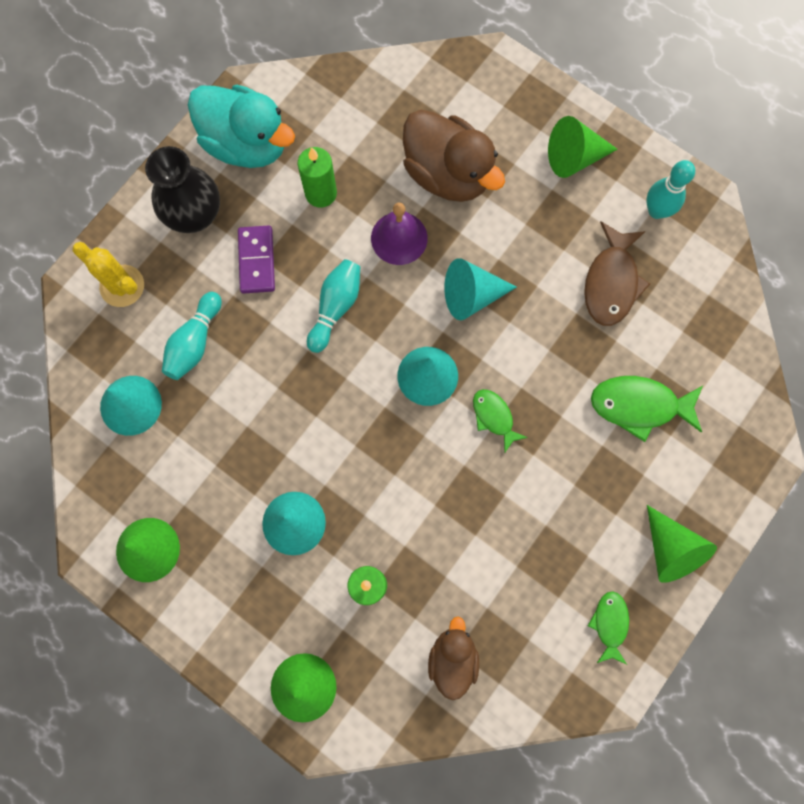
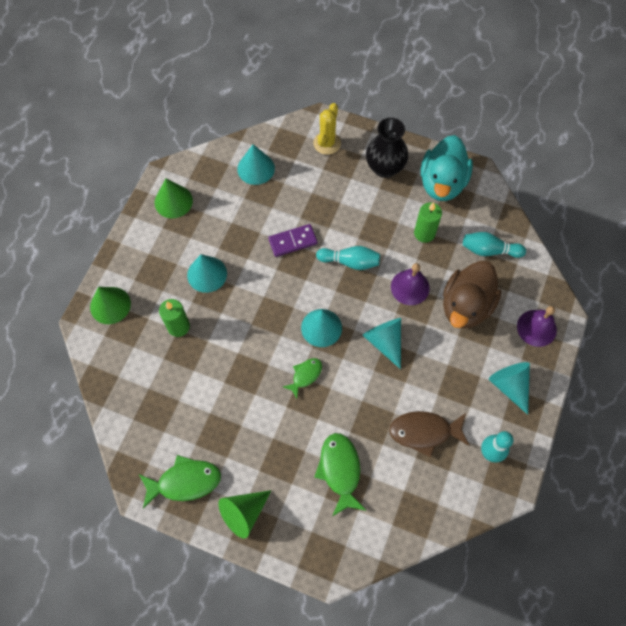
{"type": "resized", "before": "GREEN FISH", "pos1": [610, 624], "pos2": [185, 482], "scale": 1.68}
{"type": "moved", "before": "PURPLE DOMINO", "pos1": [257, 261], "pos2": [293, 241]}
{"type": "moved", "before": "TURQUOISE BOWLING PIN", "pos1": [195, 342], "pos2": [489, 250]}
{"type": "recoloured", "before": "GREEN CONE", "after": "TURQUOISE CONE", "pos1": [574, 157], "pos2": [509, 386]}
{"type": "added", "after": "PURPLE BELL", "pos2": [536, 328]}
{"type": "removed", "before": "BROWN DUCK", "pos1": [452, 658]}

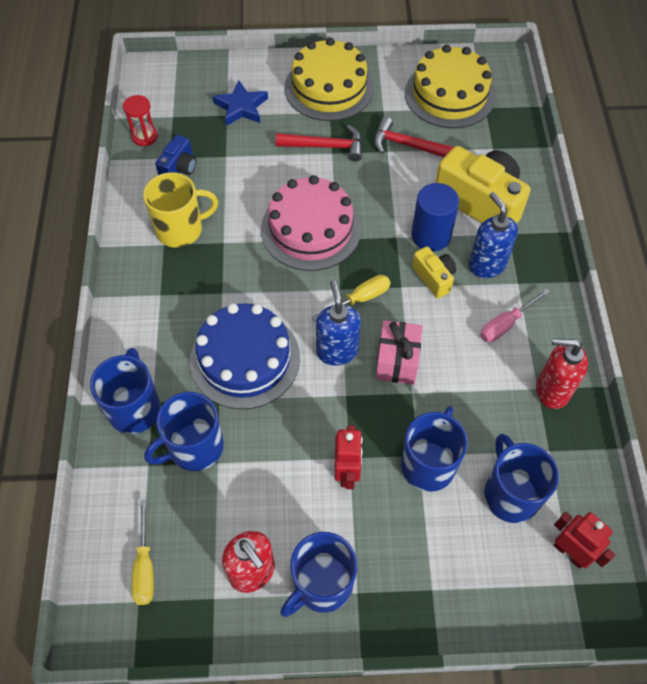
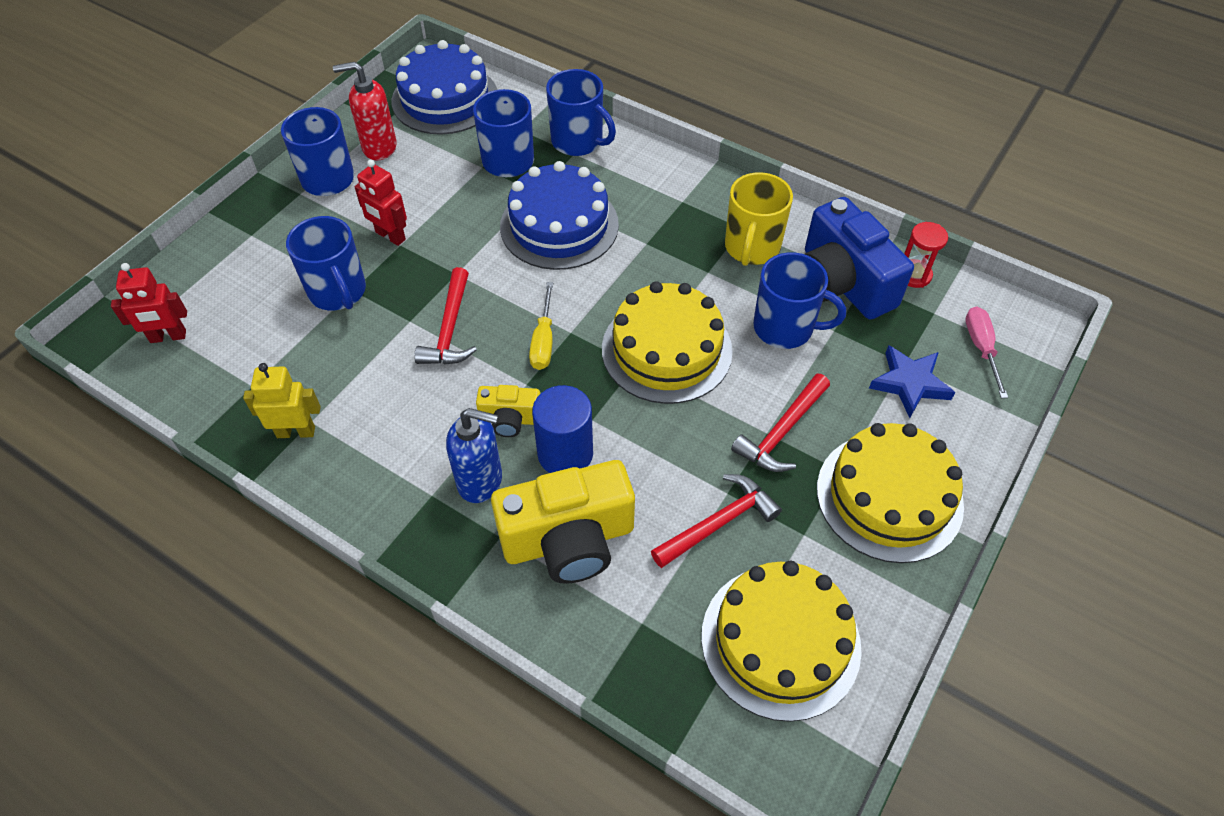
{"type": "replaced", "before": "RED SOAP DISPENSER", "after": "YELLOW ROBOT", "pos1": [552, 390], "pos2": [296, 432]}
{"type": "replaced", "before": "YELLOW SCREWDRIVER", "after": "BLUE CAKE", "pos1": [145, 566], "pos2": [445, 99]}
{"type": "replaced", "before": "PINK GIFT", "after": "RED HAMMER", "pos1": [397, 361], "pos2": [450, 328]}
{"type": "recoloured", "before": "PINK CAKE", "after": "YELLOW CAKE", "pos1": [311, 229], "pos2": [666, 350]}
{"type": "moved", "before": "BLUE MUG", "pos1": [510, 494], "pos2": [785, 328]}
{"type": "resized", "before": "BLUE CAMERA", "pos1": [179, 168], "pos2": [842, 283], "scale": 1.99}
{"type": "moved", "before": "PINK SCREWDRIVER", "pos1": [506, 324], "pos2": [981, 348]}
{"type": "removed", "before": "BLUE SOAP DISPENSER", "pos1": [337, 351]}

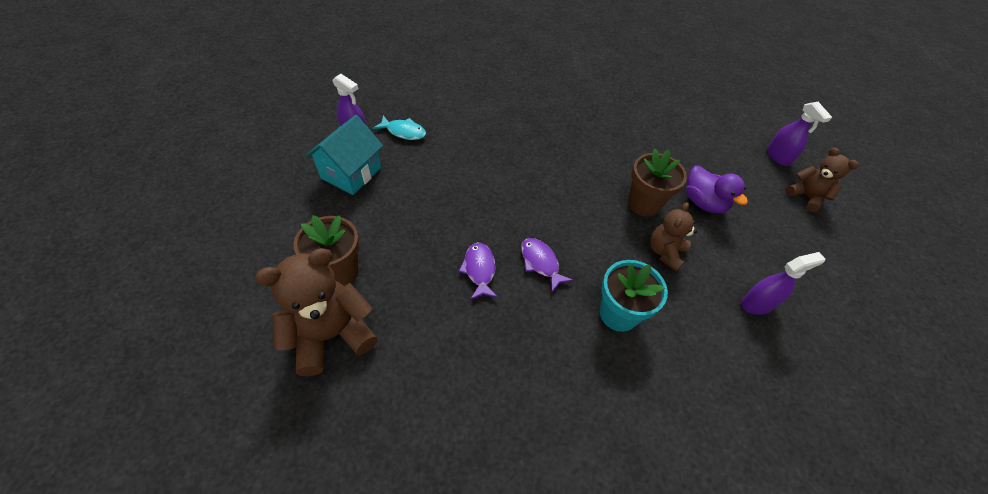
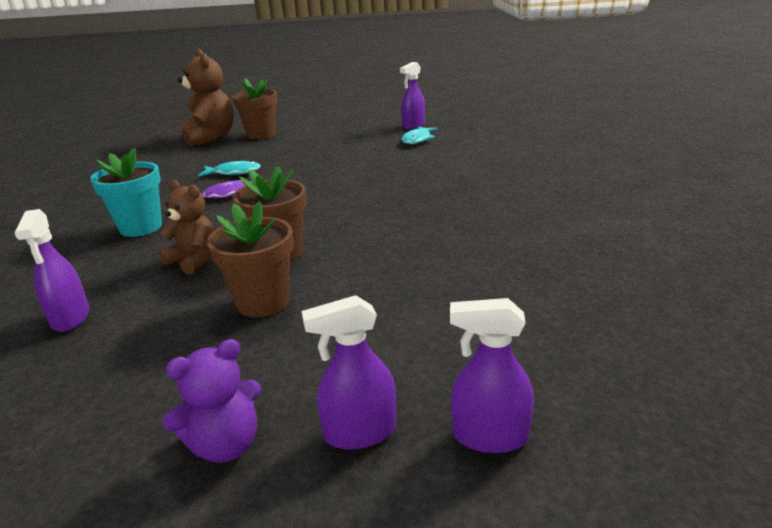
{"type": "recoloured", "before": "BROWN TEDDY BEAR", "after": "PURPLE TEDDY BEAR", "pos1": [806, 197], "pos2": [226, 444]}
{"type": "recoloured", "before": "PURPLE FISH", "after": "TURQUOISE FISH", "pos1": [479, 270], "pos2": [234, 172]}
{"type": "replaced", "before": "PURPLE DUCK", "after": "BROWN FLOWER POT", "pos1": [703, 202], "pos2": [263, 302]}
{"type": "added", "after": "PURPLE SPRAY BOTTLE", "pos2": [489, 436]}
{"type": "removed", "before": "TURQUOISE HOUSE", "pos1": [351, 173]}

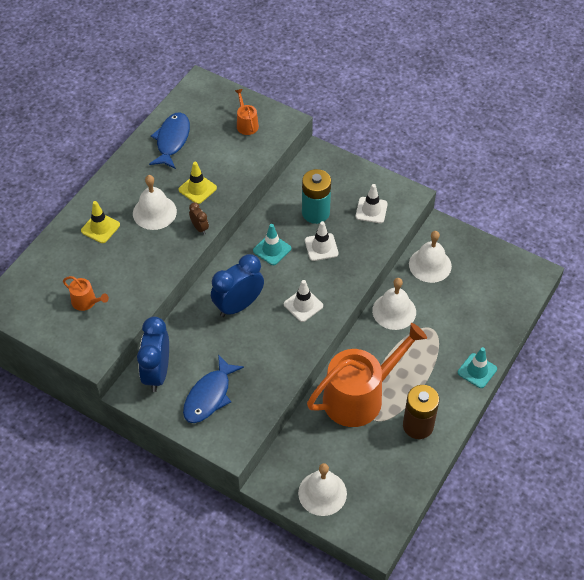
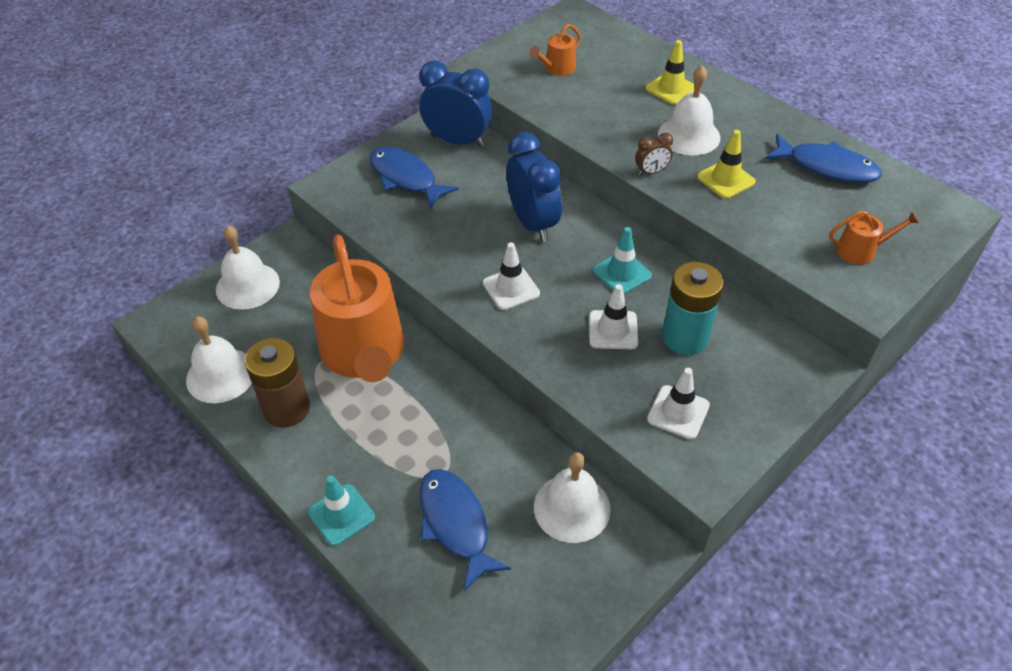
{"type": "moved", "before": "WHITE BELL", "pos1": [394, 311], "pos2": [221, 375]}
{"type": "added", "after": "BLUE FISH", "pos2": [456, 524]}

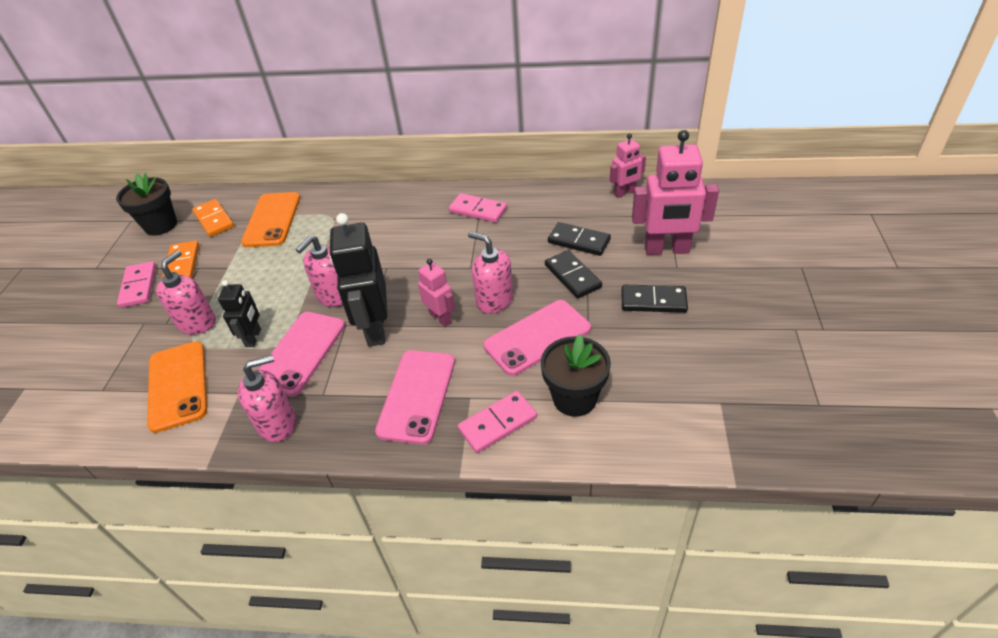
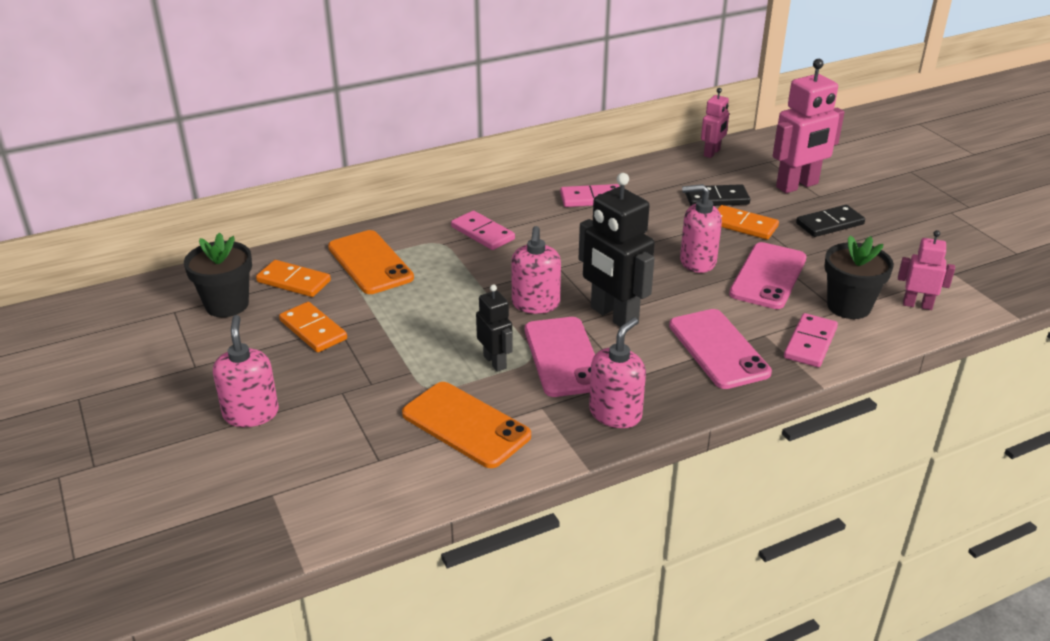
{"type": "moved", "before": "PINK SOAP DISPENSER", "pos1": [197, 322], "pos2": [251, 413]}
{"type": "moved", "before": "PINK DOMINO", "pos1": [139, 286], "pos2": [483, 233]}
{"type": "recoloured", "before": "BLACK DOMINO", "after": "ORANGE DOMINO", "pos1": [572, 276], "pos2": [743, 225]}
{"type": "moved", "before": "PINK ROBOT", "pos1": [441, 318], "pos2": [917, 305]}

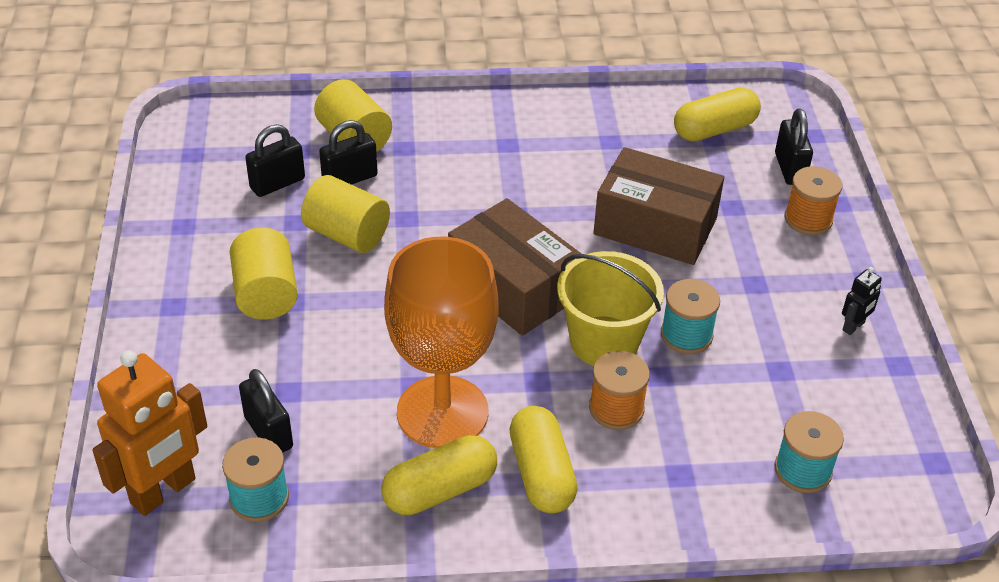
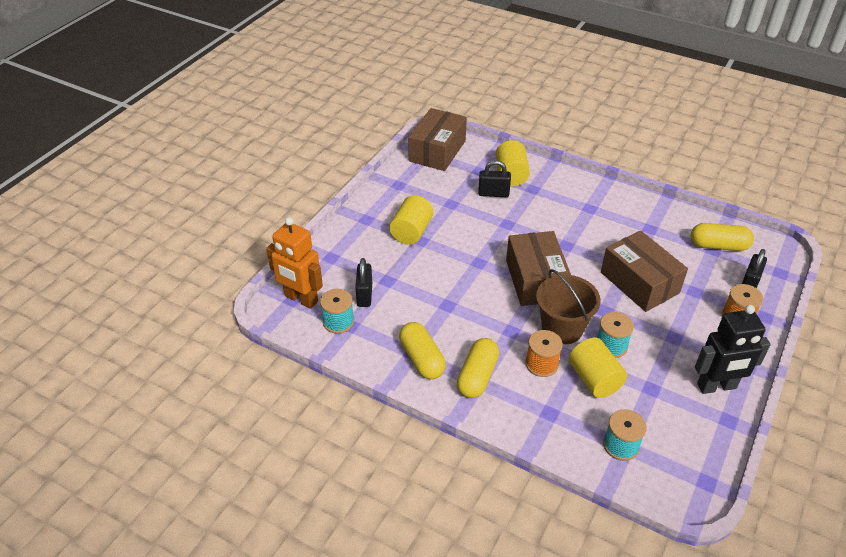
{"type": "turned", "before": "ORANGE ROBOT", "pos1": [163, 491], "pos2": [301, 299], "turn": 45}
{"type": "turned", "before": "YELLOW CAPSULE", "pos1": [440, 490], "pos2": [422, 359], "turn": 60}
{"type": "added", "after": "BROWN BOX", "pos2": [437, 151]}
{"type": "recoloured", "before": "YELLOW BUCKET", "after": "BROWN BUCKET", "pos1": [604, 342], "pos2": [562, 328]}
{"type": "moved", "before": "YELLOW CYLINDER", "pos1": [347, 234], "pos2": [594, 379]}
{"type": "resized", "before": "BLACK ROBOT", "pos1": [853, 326], "pos2": [716, 386], "scale": 2.2}
{"type": "removed", "before": "BLACK PADLOCK", "pos1": [277, 183]}
{"type": "removed", "before": "ORANGE GOBLET", "pos1": [442, 412]}

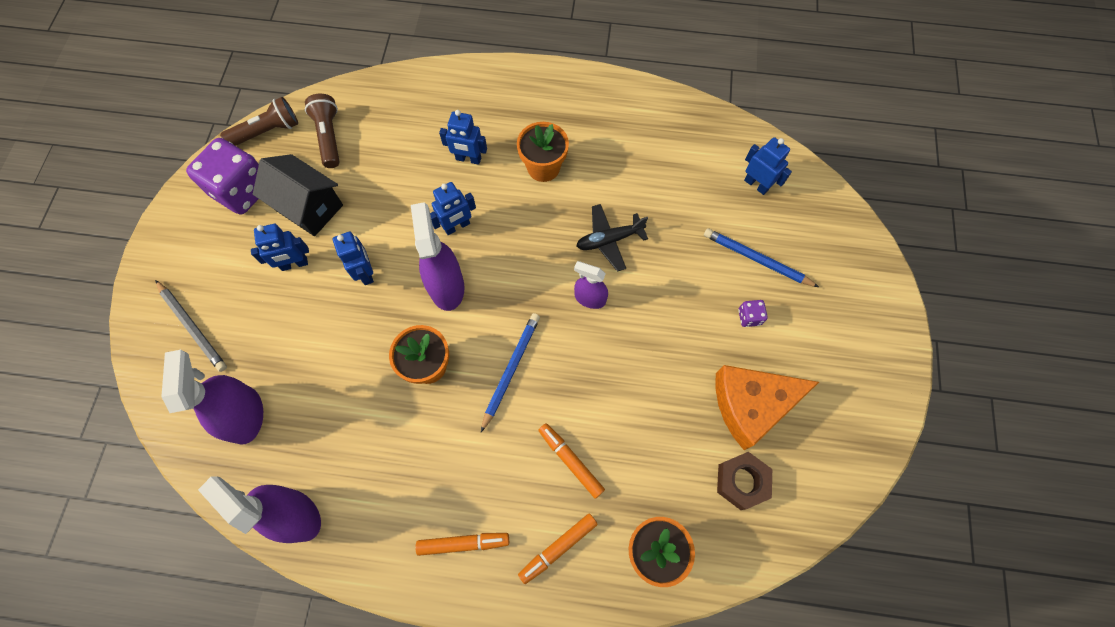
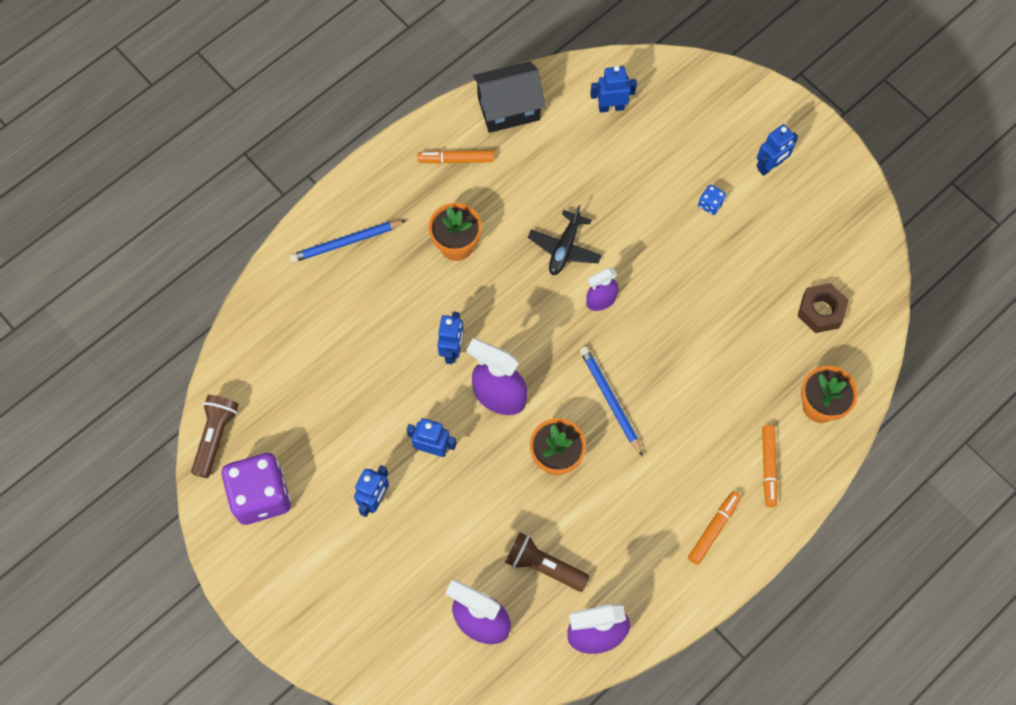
{"type": "moved", "before": "BLUE PENCIL", "pos1": [757, 259], "pos2": [346, 242]}
{"type": "moved", "before": "ORANGE MARKER", "pos1": [570, 461], "pos2": [456, 160]}
{"type": "moved", "before": "BLACK HOUSE", "pos1": [309, 207], "pos2": [508, 108]}
{"type": "moved", "before": "BROWN FLASHLIGHT", "pos1": [329, 137], "pos2": [543, 566]}
{"type": "recoloured", "before": "PURPLE DICE", "after": "BLUE DICE", "pos1": [749, 317], "pos2": [710, 204]}
{"type": "moved", "before": "BLUE ROBOT", "pos1": [468, 159], "pos2": [770, 166]}
{"type": "removed", "before": "GREY PENCIL", "pos1": [192, 327]}
{"type": "removed", "before": "ORANGE CHEESE", "pos1": [751, 404]}

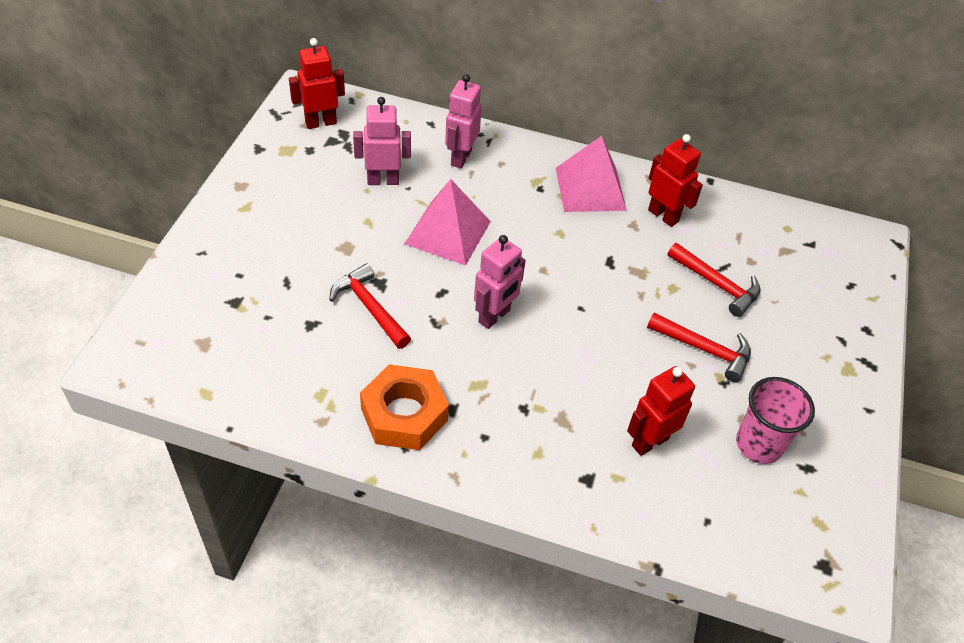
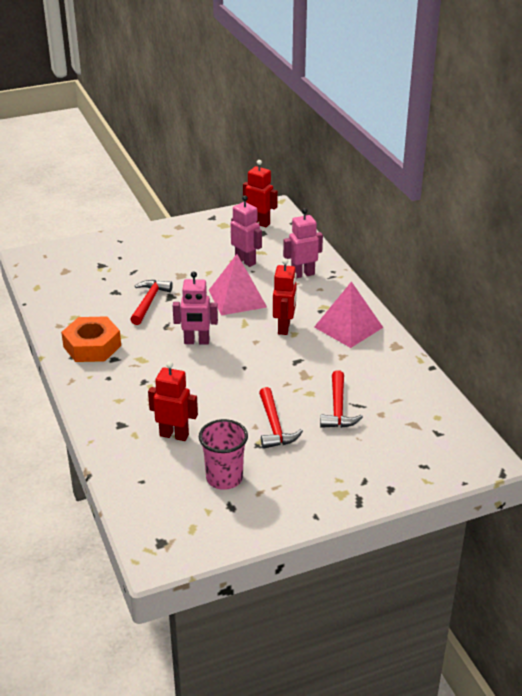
{"type": "moved", "before": "RED ROBOT", "pos1": [663, 215], "pos2": [284, 328]}

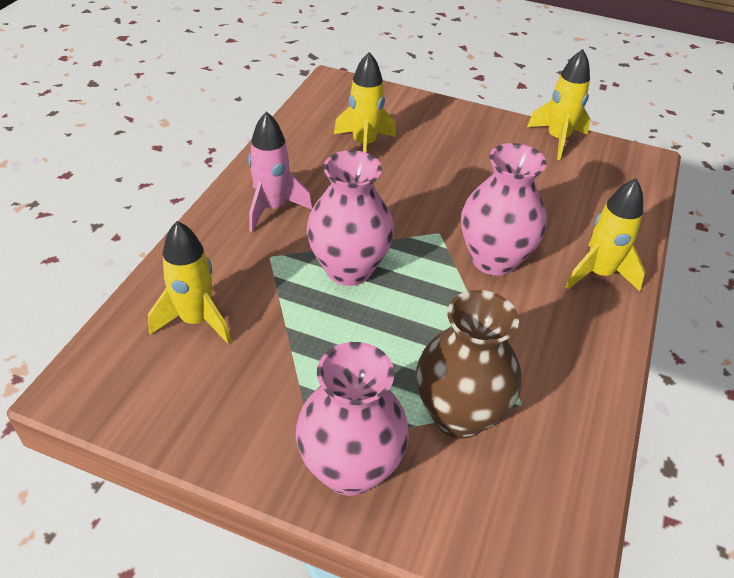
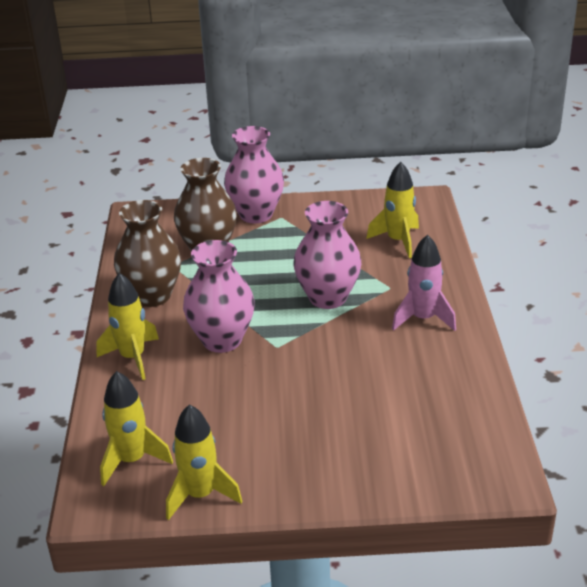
{"type": "moved", "before": "YELLOW ROCKET", "pos1": [364, 144], "pos2": [132, 460]}
{"type": "added", "after": "BROWN VASE", "pos2": [152, 296]}

